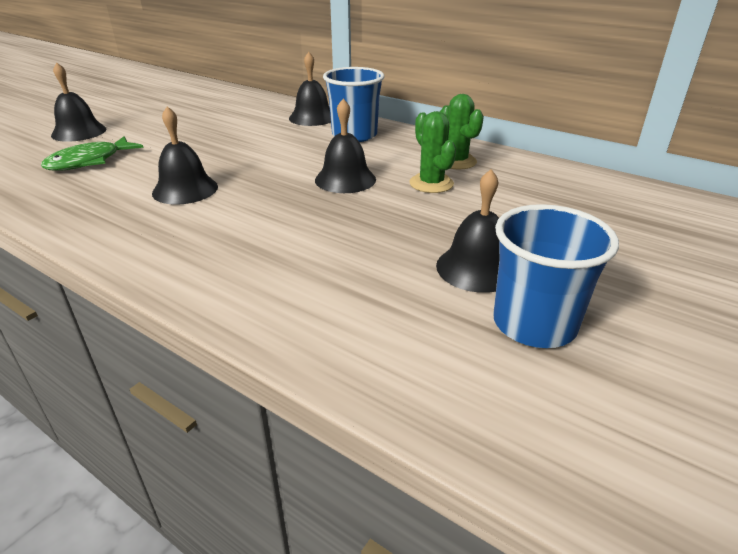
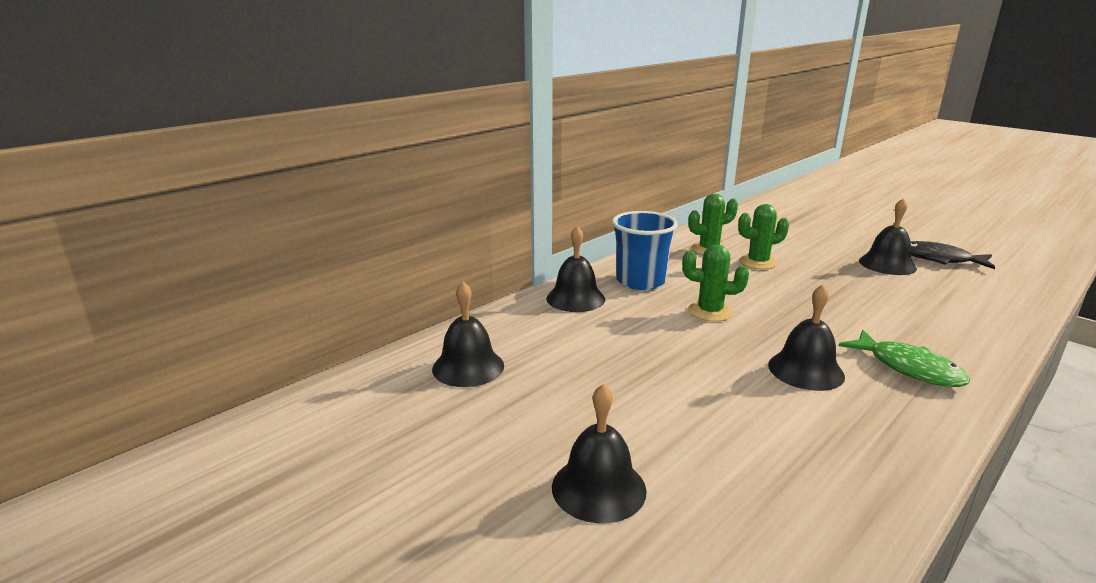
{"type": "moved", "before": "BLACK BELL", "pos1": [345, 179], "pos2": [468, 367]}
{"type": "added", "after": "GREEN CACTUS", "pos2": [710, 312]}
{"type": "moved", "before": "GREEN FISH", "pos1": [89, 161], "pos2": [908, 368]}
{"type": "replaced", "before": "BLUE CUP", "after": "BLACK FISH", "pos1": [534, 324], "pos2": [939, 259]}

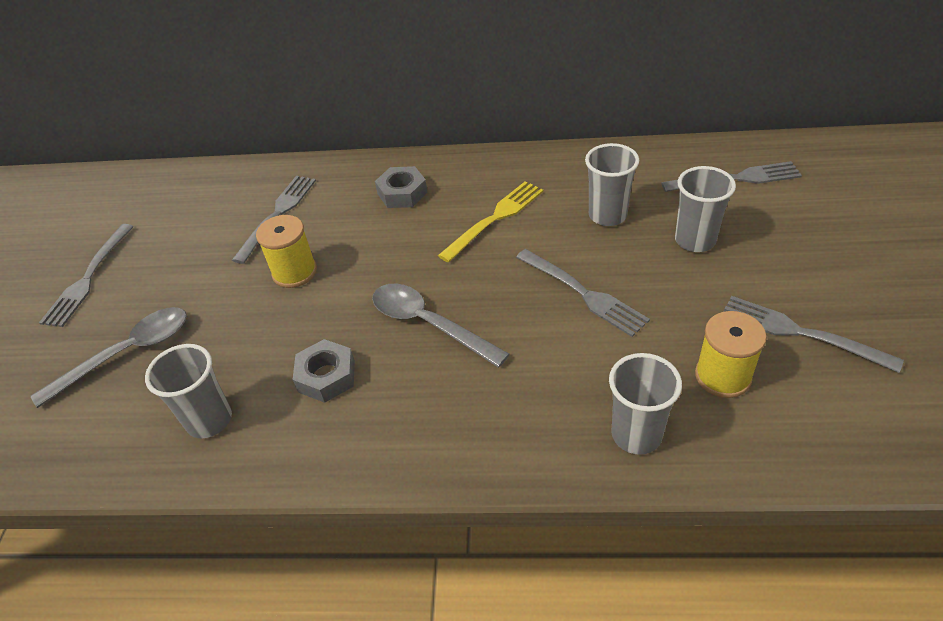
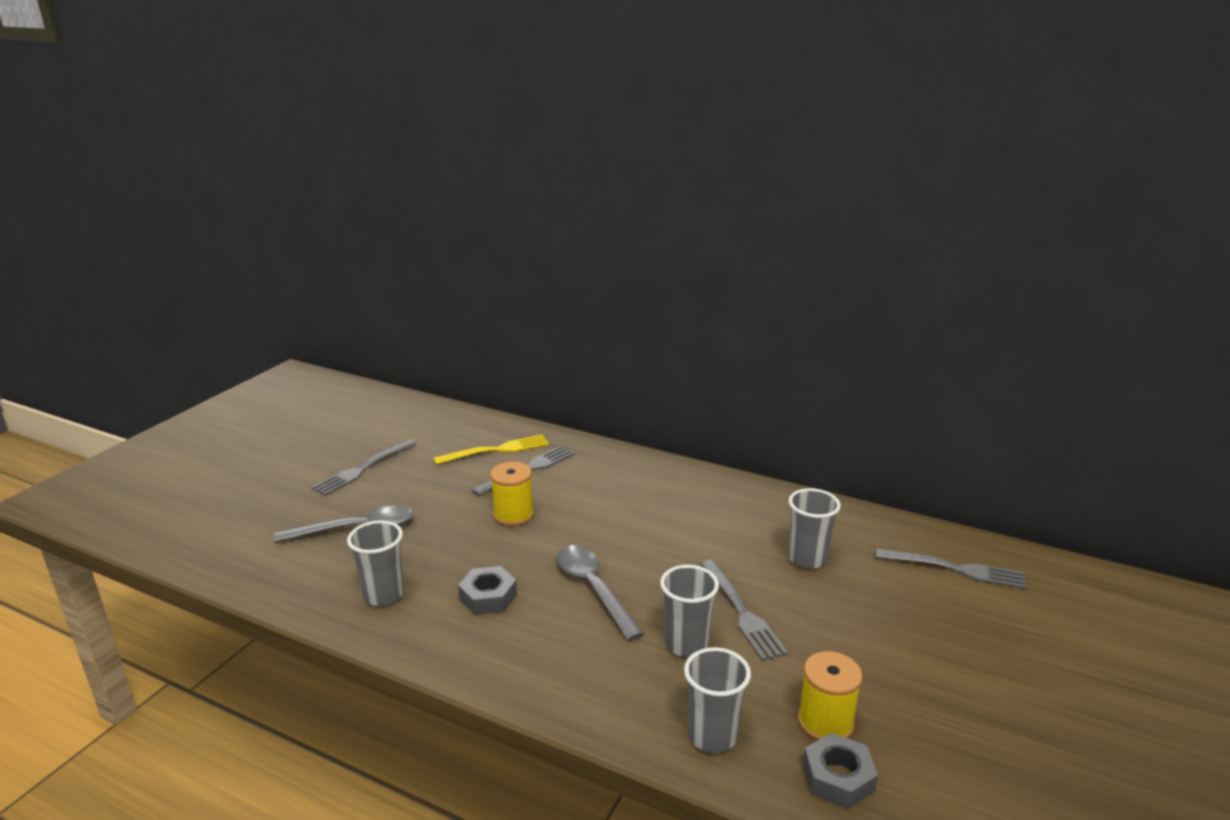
{"type": "moved", "before": "YELLOW FORK", "pos1": [495, 219], "pos2": [496, 450]}
{"type": "moved", "before": "GREY CUP", "pos1": [695, 240], "pos2": [686, 644]}
{"type": "moved", "before": "GREY NUT", "pos1": [402, 193], "pos2": [838, 778]}
{"type": "removed", "before": "GREY FORK", "pos1": [801, 333]}

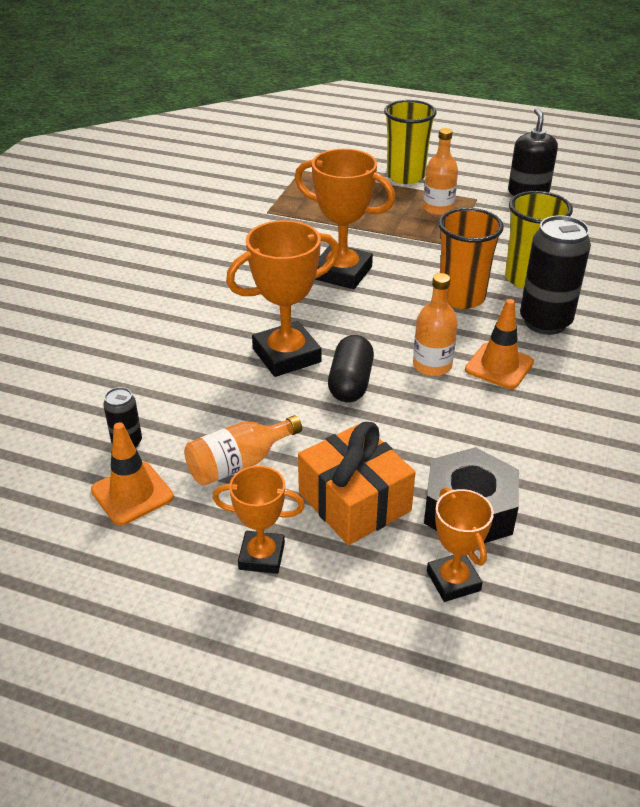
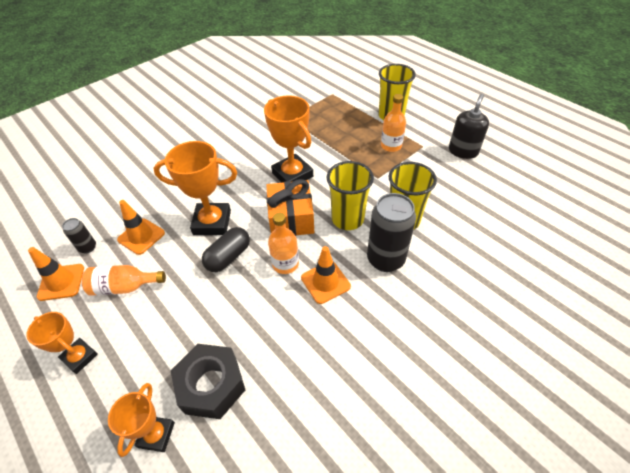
{"type": "added", "after": "ORANGE TRAFFIC CONE", "pos2": [141, 236]}
{"type": "moved", "before": "ORANGE GIFT", "pos1": [354, 502], "pos2": [291, 218]}
{"type": "recoloured", "before": "ORANGE CUP", "after": "YELLOW CUP", "pos1": [461, 297], "pos2": [347, 219]}

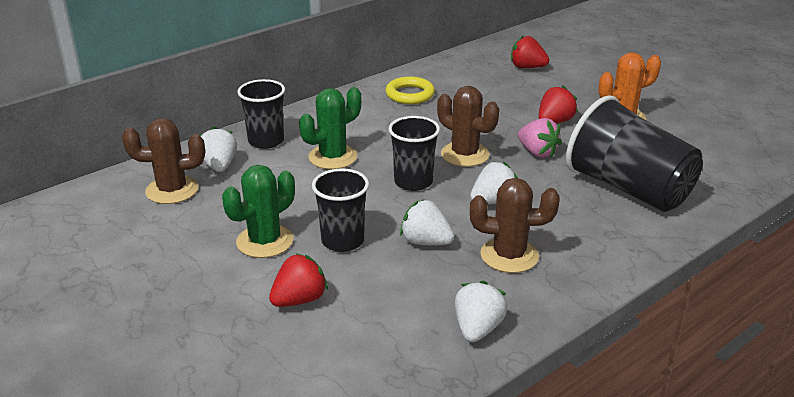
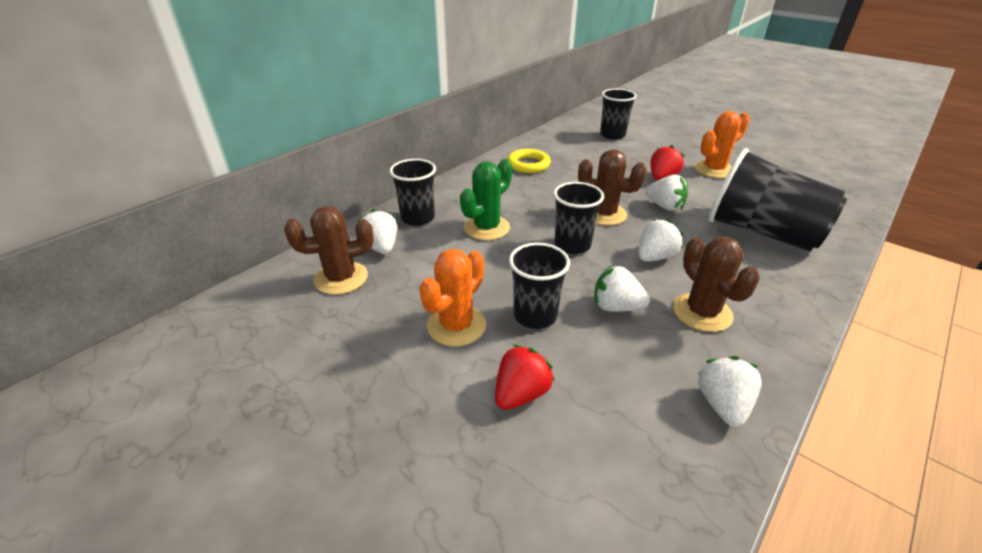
{"type": "recoloured", "before": "GREEN CACTUS", "after": "ORANGE CACTUS", "pos1": [265, 241], "pos2": [456, 326]}
{"type": "replaced", "before": "RED STRAWBERRY", "after": "BLACK CUP", "pos1": [527, 67], "pos2": [612, 135]}
{"type": "recoloured", "before": "PINK STRAWBERRY", "after": "WHITE STRAWBERRY", "pos1": [537, 152], "pos2": [664, 206]}
{"type": "turned", "before": "BROWN CACTUS", "pos1": [509, 255], "pos2": [702, 312], "turn": 75}

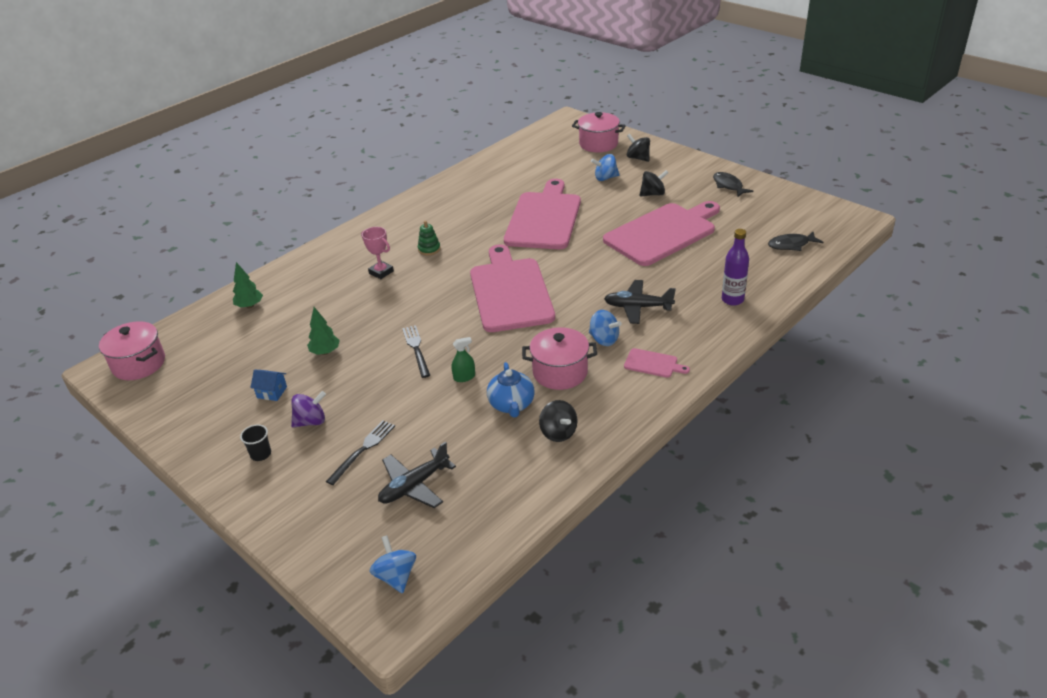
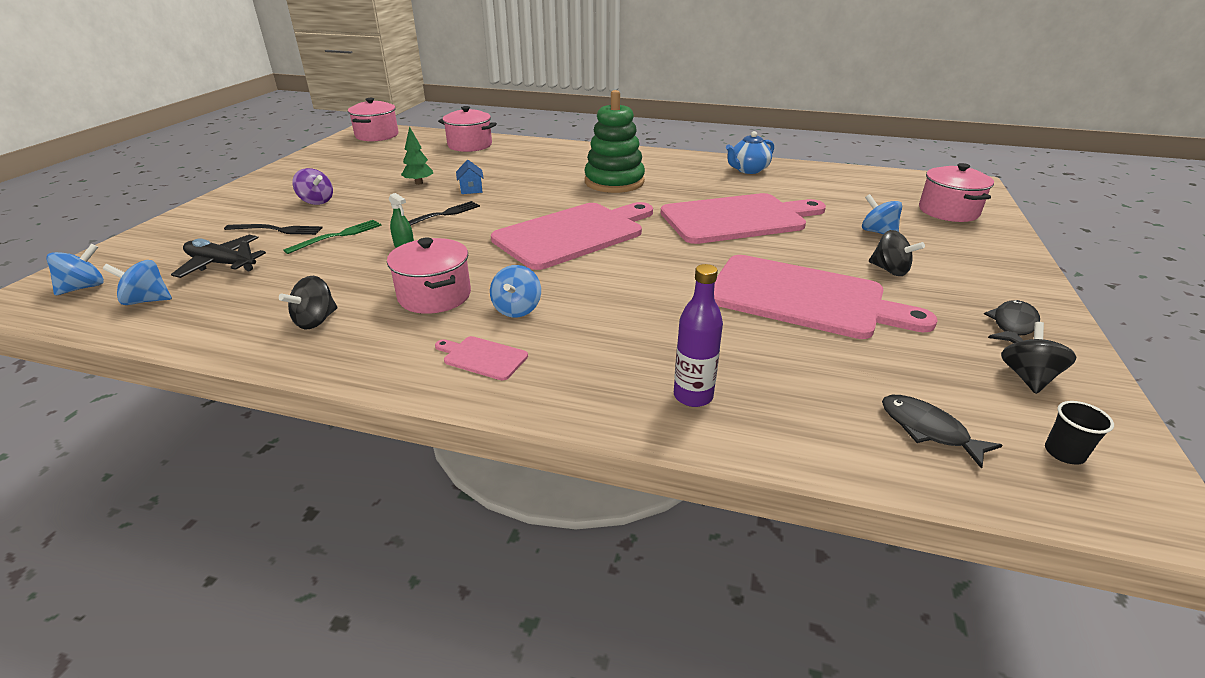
{"type": "added", "after": "BLUE SPINNING TOP", "pos2": [147, 301]}
{"type": "added", "after": "GREEN FORK", "pos2": [338, 236]}
{"type": "turned", "before": "PINK CUTTING BOARD", "pos1": [653, 364], "pos2": [482, 357], "turn": 120}
{"type": "replaced", "before": "GREEN TREE", "after": "PINK POT", "pos1": [250, 306], "pos2": [470, 145]}
{"type": "moved", "before": "BLUE HOUSE", "pos1": [272, 392], "pos2": [471, 189]}
{"type": "resized", "before": "GREEN STACKING TOY", "pos1": [429, 249], "pos2": [614, 182], "scale": 2.38}
{"type": "moved", "before": "BLUE TEAPOT", "pos1": [511, 405], "pos2": [748, 170]}
{"type": "moved", "before": "BLACK SPINNING TOP", "pos1": [638, 158], "pos2": [1027, 377]}
{"type": "moved", "before": "BLACK CUP", "pos1": [261, 454], "pos2": [1064, 453]}
{"type": "removed", "before": "PINK TROPHY", "pos1": [381, 272]}
{"type": "removed", "before": "BLACK PLANE", "pos1": [638, 307]}

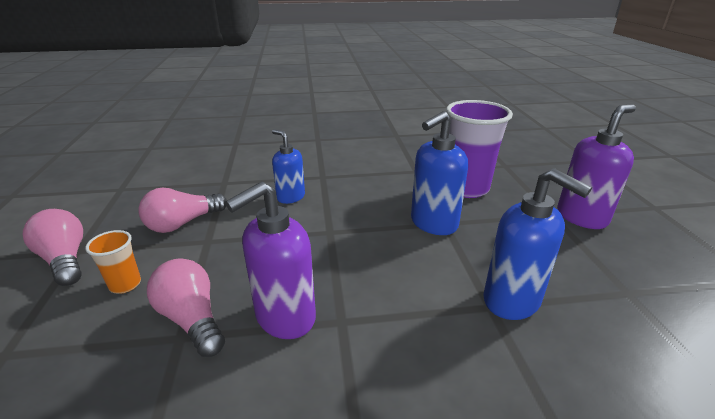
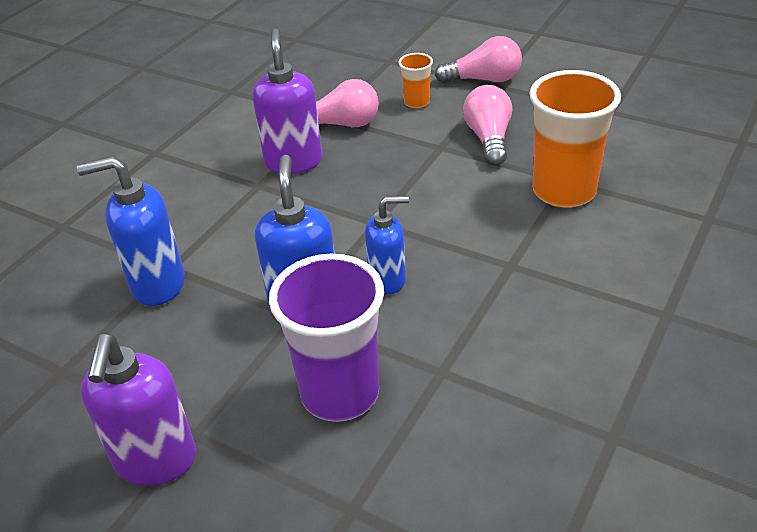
{"type": "moved", "before": "BLUE SOAP DISPENSER", "pos1": [290, 197], "pos2": [388, 280]}
{"type": "added", "after": "ORANGE CUP", "pos2": [564, 191]}

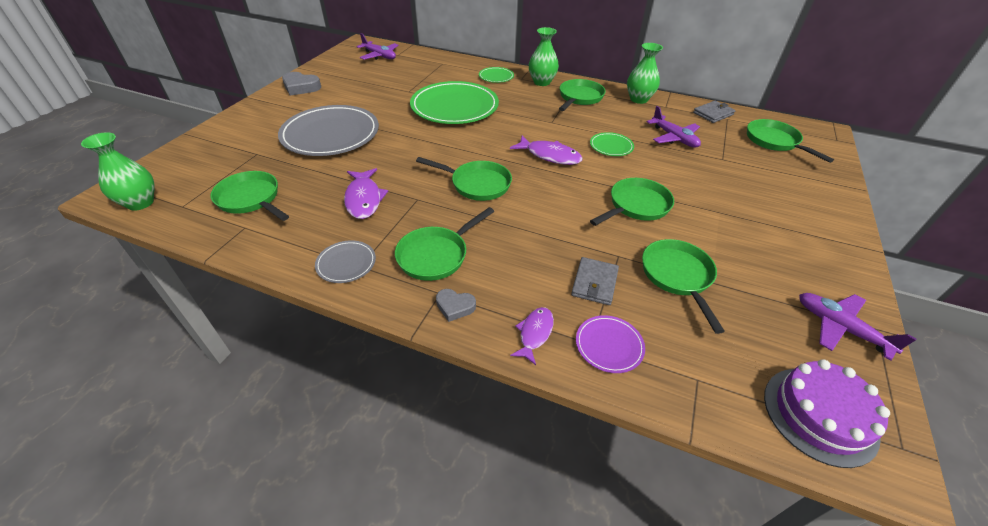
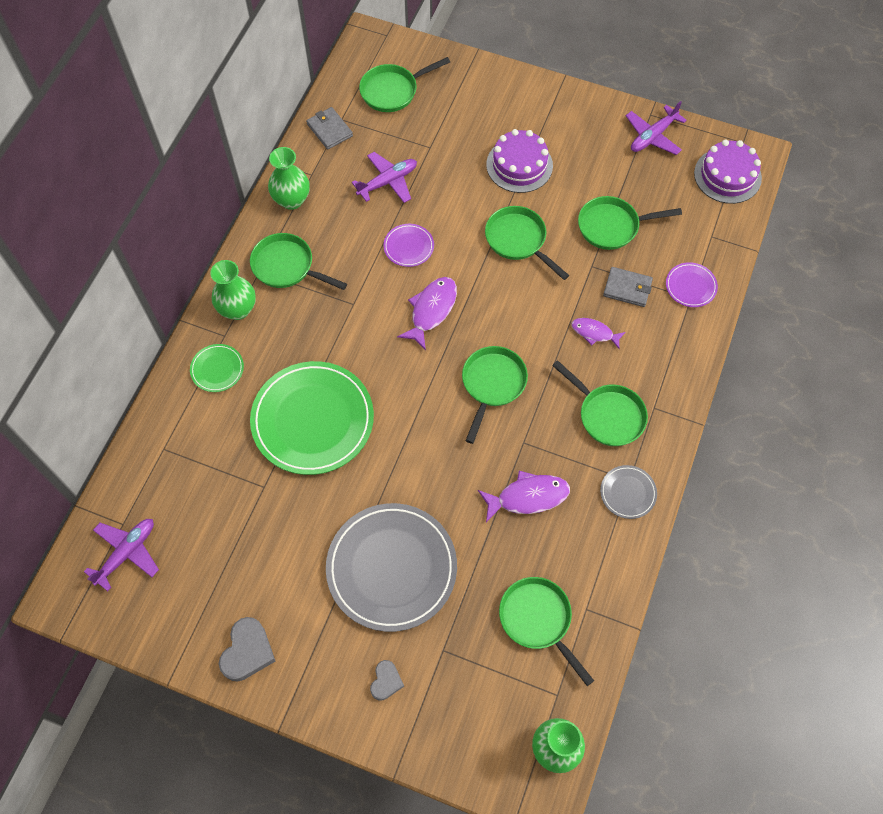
{"type": "moved", "before": "GREY HEART", "pos1": [455, 306], "pos2": [386, 681]}
{"type": "recoloured", "before": "GREEN PLATE", "after": "PURPLE PLATE", "pos1": [611, 146], "pos2": [408, 247]}
{"type": "added", "after": "PURPLE CAKE", "pos2": [519, 165]}
{"type": "turned", "before": "GREEN PAN", "pos1": [251, 199], "pos2": [538, 620], "turn": 105}
{"type": "moved", "before": "PURPLE FISH", "pos1": [534, 333], "pos2": [594, 333]}

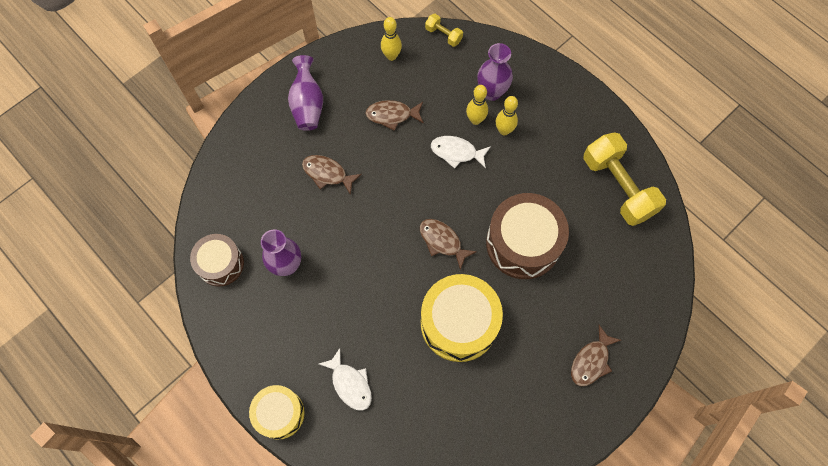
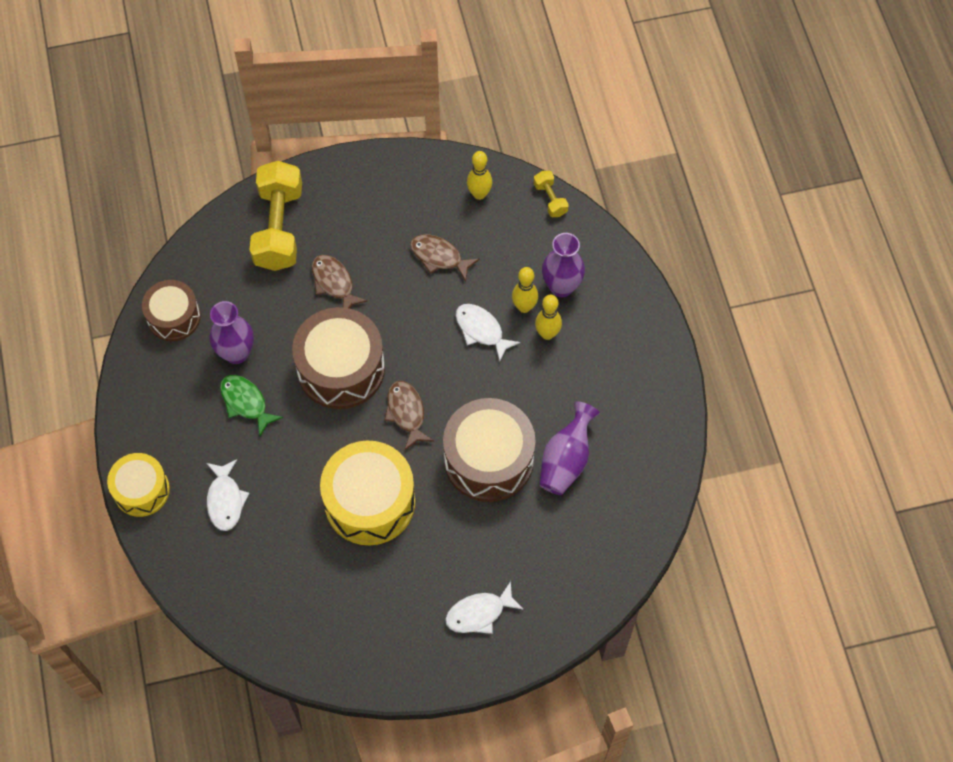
{"type": "added", "after": "GREEN FISH", "pos2": [246, 403]}
{"type": "moved", "before": "YELLOW DUMBBELL", "pos1": [618, 187], "pos2": [279, 228]}
{"type": "added", "after": "BROWN DRUM", "pos2": [341, 369]}
{"type": "recoloured", "before": "BROWN FISH", "after": "WHITE FISH", "pos1": [591, 361], "pos2": [479, 613]}
{"type": "moved", "before": "PURPLE VASE", "pos1": [307, 104], "pos2": [566, 460]}

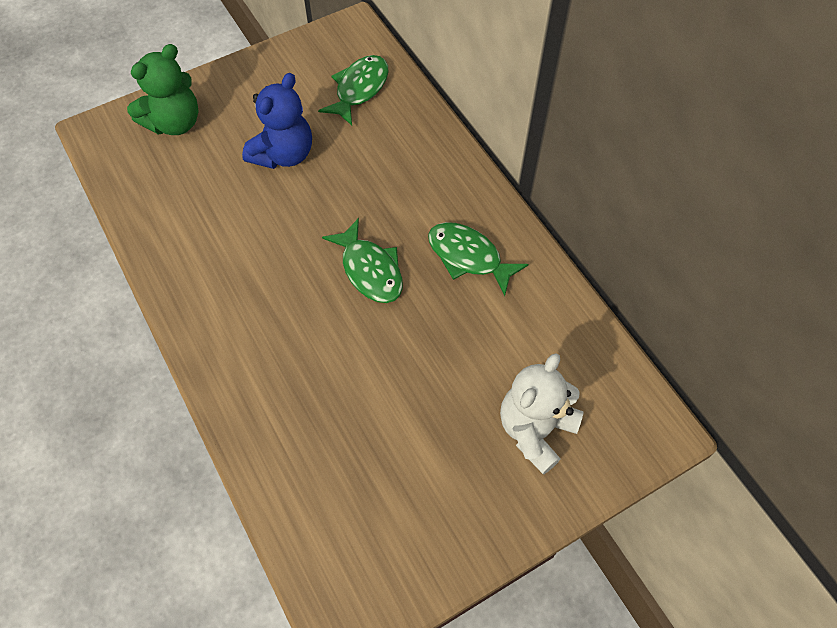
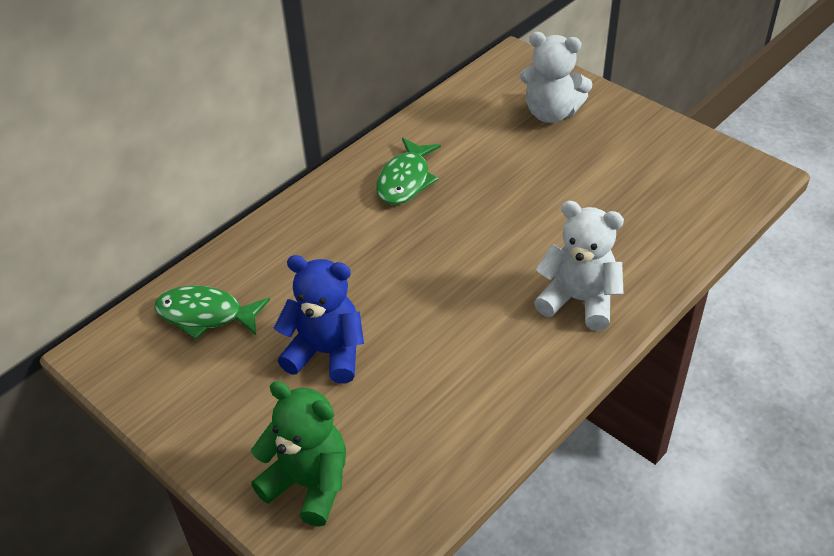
{"type": "added", "after": "WHITE TEDDY BEAR", "pos2": [579, 300]}
{"type": "removed", "before": "GREEN FISH", "pos1": [370, 270]}

